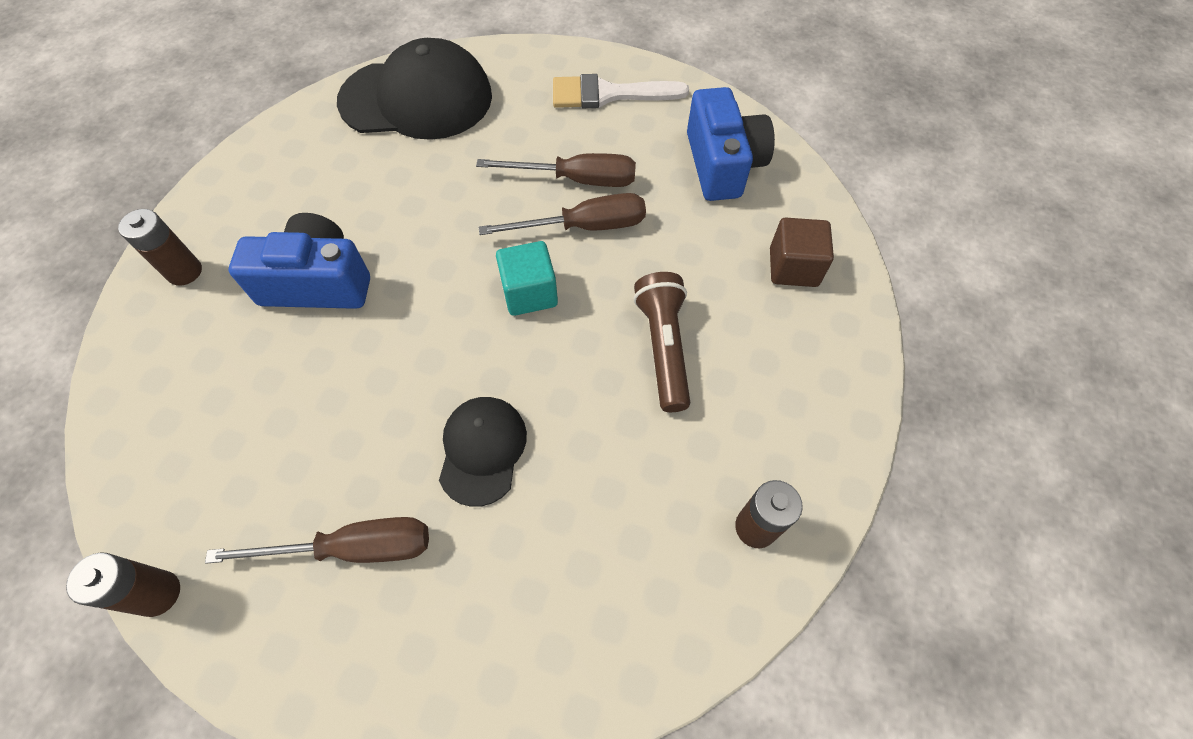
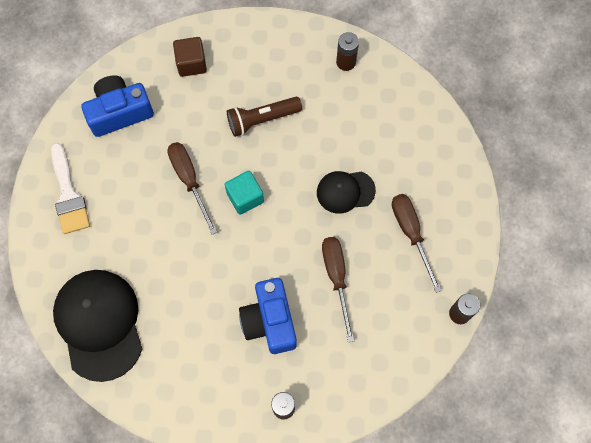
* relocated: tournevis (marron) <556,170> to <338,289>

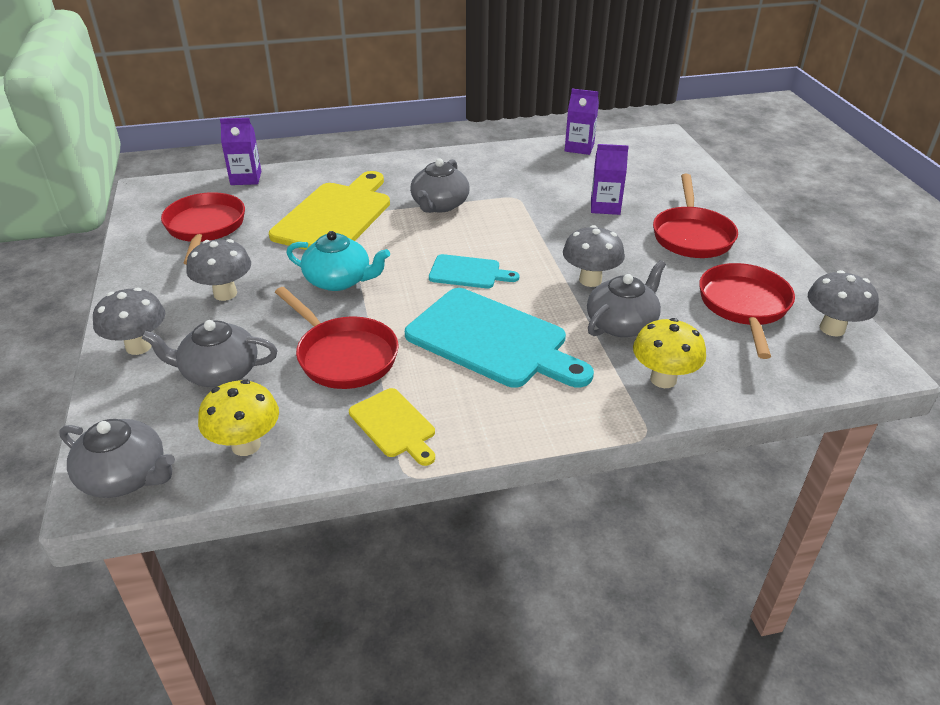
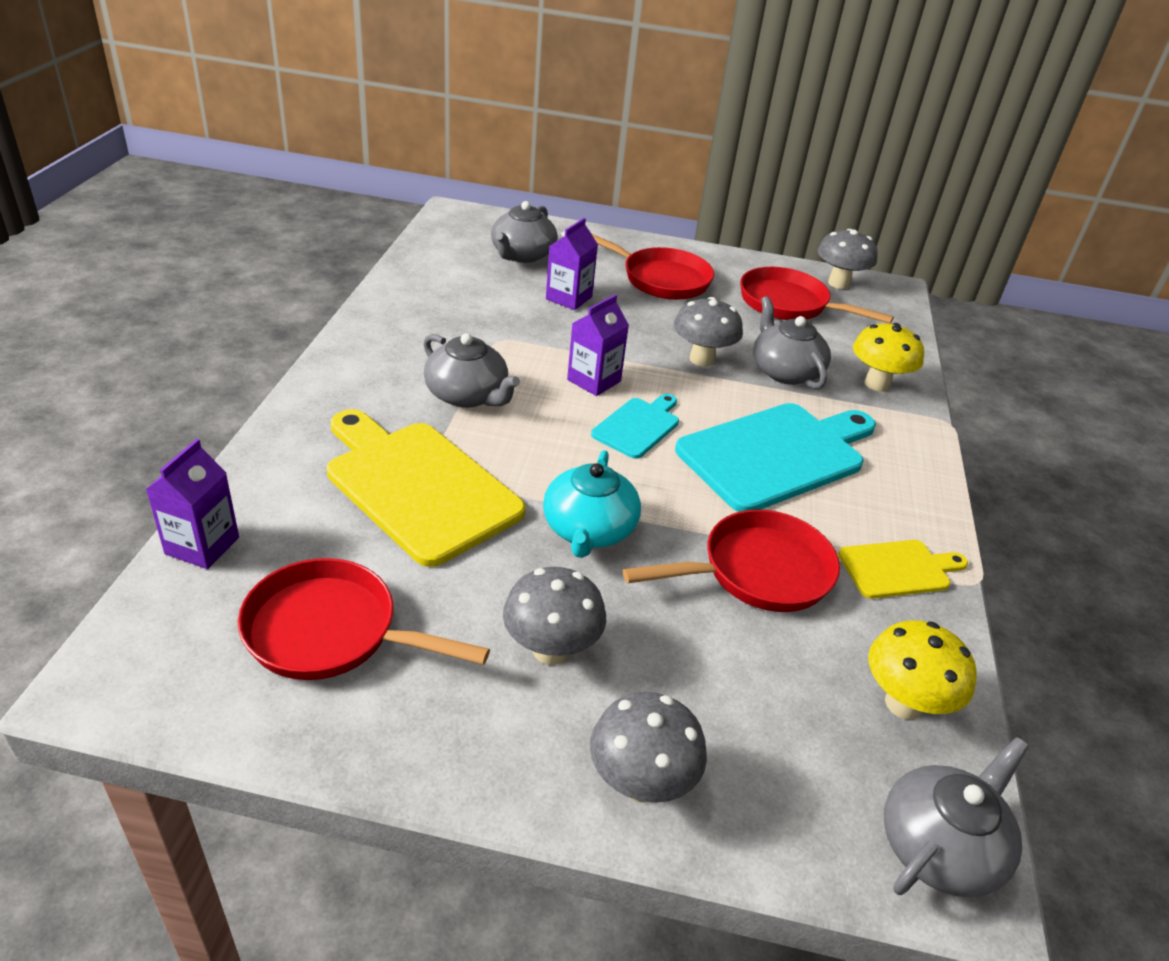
* relocated: théière (gris) <210,353> to <524,232>
* spun: théière (turquoise) <338,261> = <592,504> 150 degrees clockwise
* relocated: brique de lait (violet) <582,122> to <598,345>

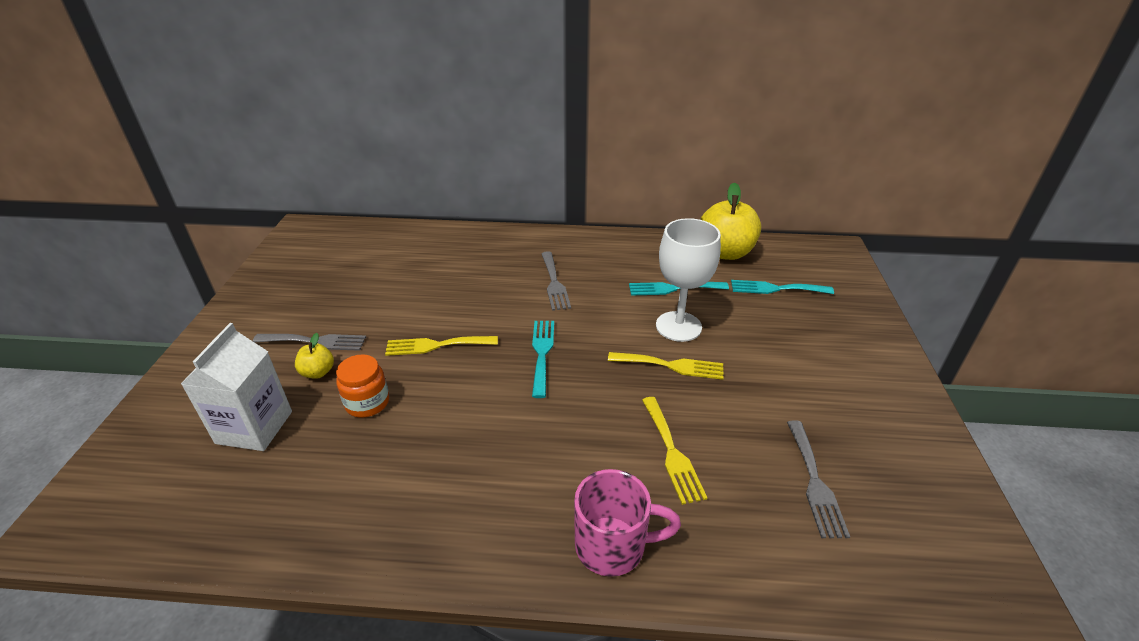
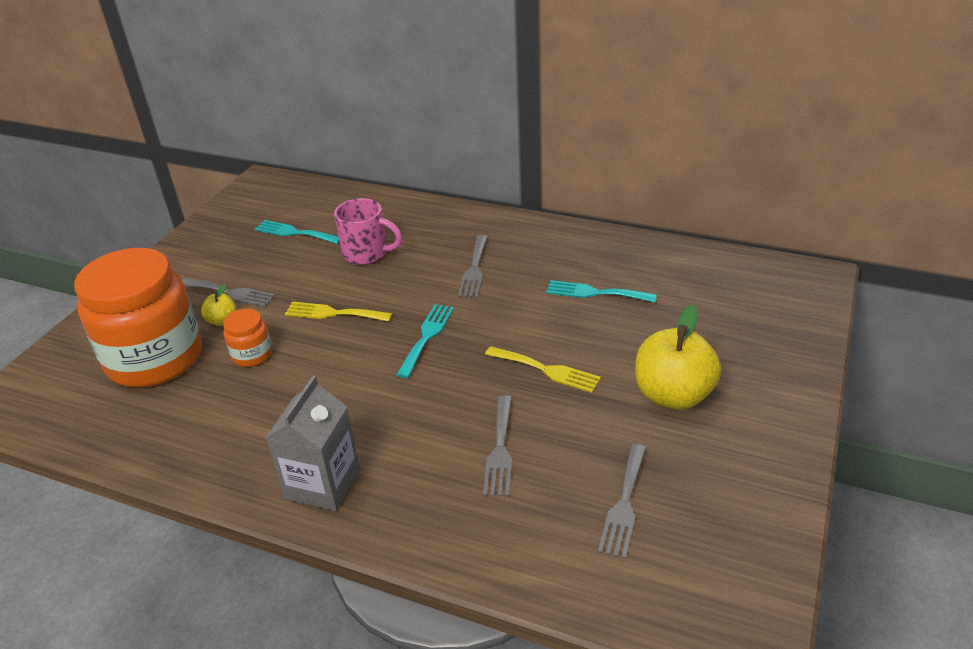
* exchanged: brique de lait (blanc) <236,387> to bocal (orange) <138,317>
* relocated: fourchette (turquoise) <782,287> to <297,232>
* appeared: brique de lait (gris) <313,443>
* relocated: tasse (rose) <627,523> to <368,231>
* colour: fourchette (jaune) <675,451> to fourchette (gris) <497,446>
* relocated: pomme (jaune) <730,221> to <678,357>
* missing: verre à pied (blanc) <688,280>

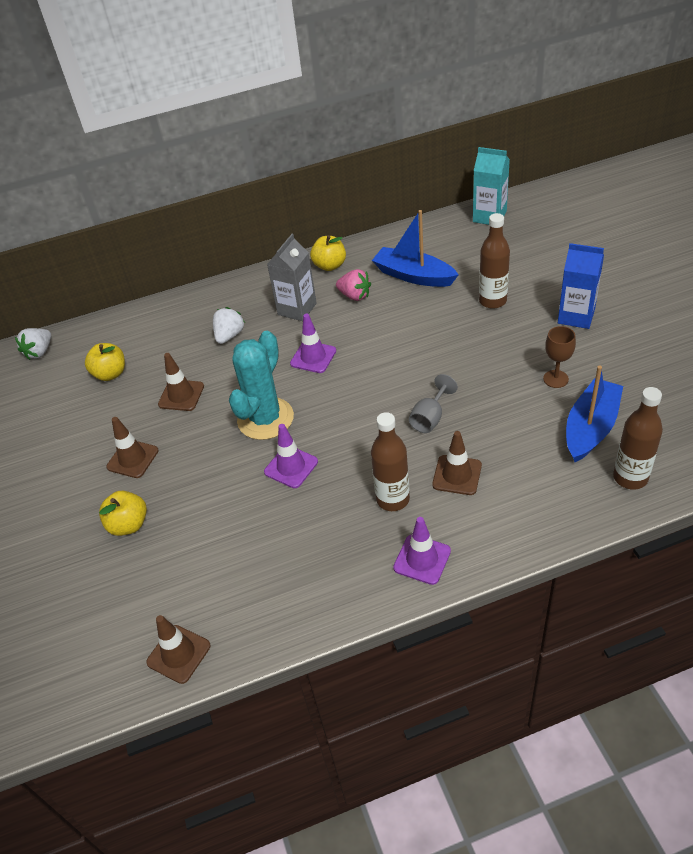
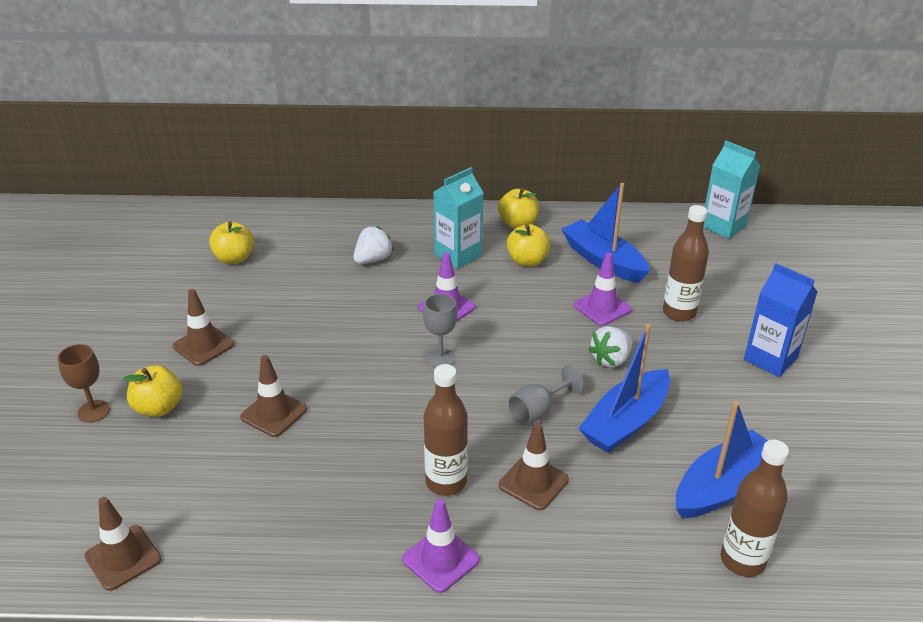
* relocated: verre à pied (marron) <559,357> to <84,383>
* relocated: cône de chantier (marron) <181,382> to <273,396>
* appeared: verre à pied (gris) <440,330>
* colour: brique de lait (gris) <292,277> to brique de lait (turquoise) <458,218>
* exchanged: fraise (rose) <353,285> to pomme (jaune) <528,245>
* relocated: cône de chantier (violet) <291,456> to <603,289>
* appeared: bateau (bleu) <624,388>
* relocated: fraise (blanc) <33,344> to <610,347>
* missing: cactus (turquoise) <261,385>

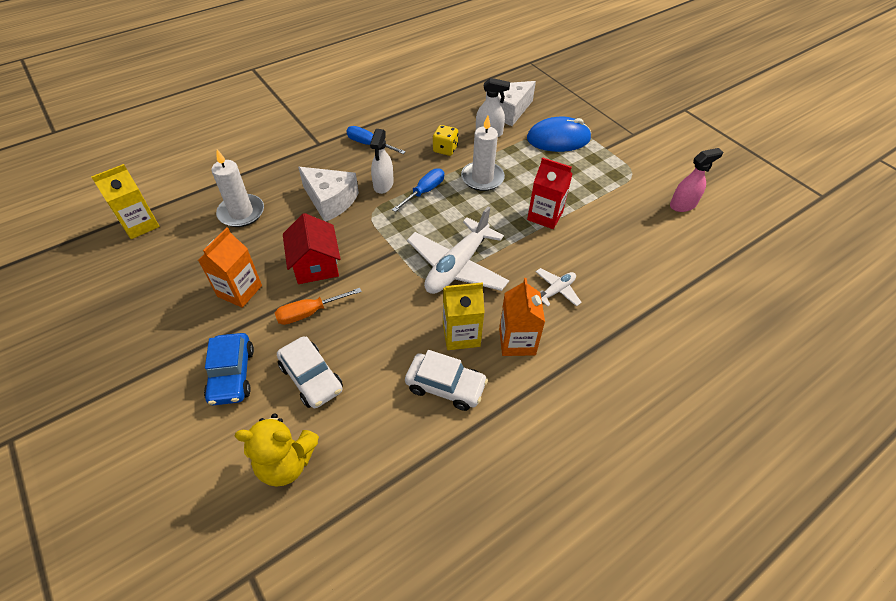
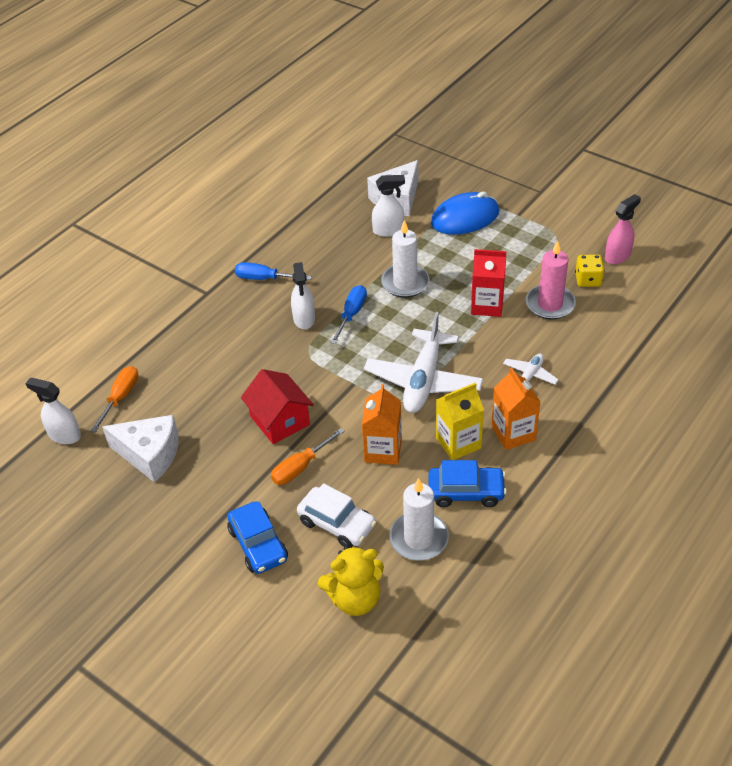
* exchanged: brique de lait (jaune) <125,201> to vaporisateur (blanc) <53,411>
* appeared: tournevis (orange) <115,399>
* relocated: fromage (blanc) <328,194> to <140,448>
* relocated: brique de lait (orange) <230,267> to <382,424>
* relocated: bougie (blanc) <237,188> to <419,519>
* colour: voiture (blanc) <446,380> to voiture (bleu) <467,483>
* appeared: bougie (rose) <551,280>
* relocated: dé (jaune) <445,140> to <590,270>

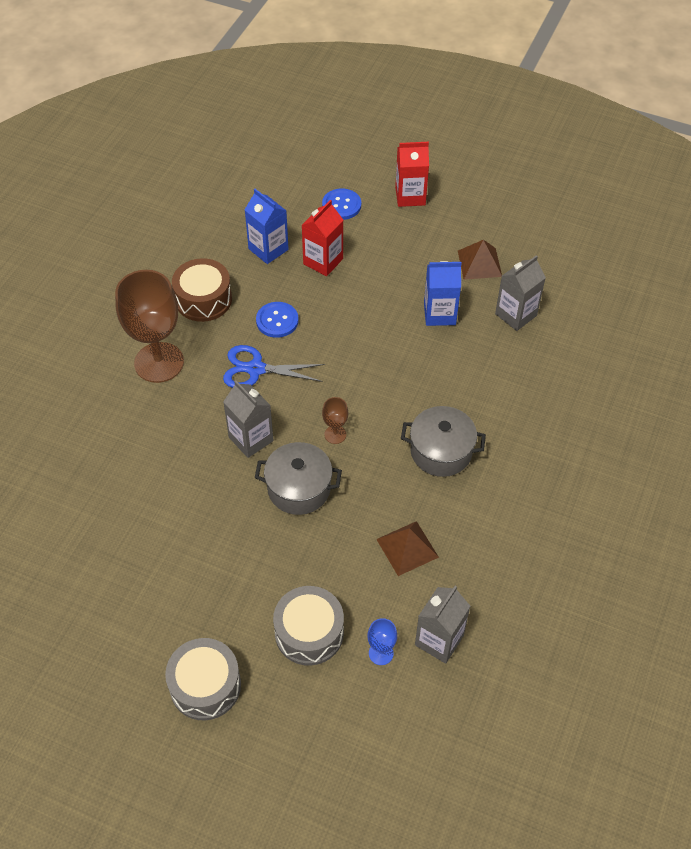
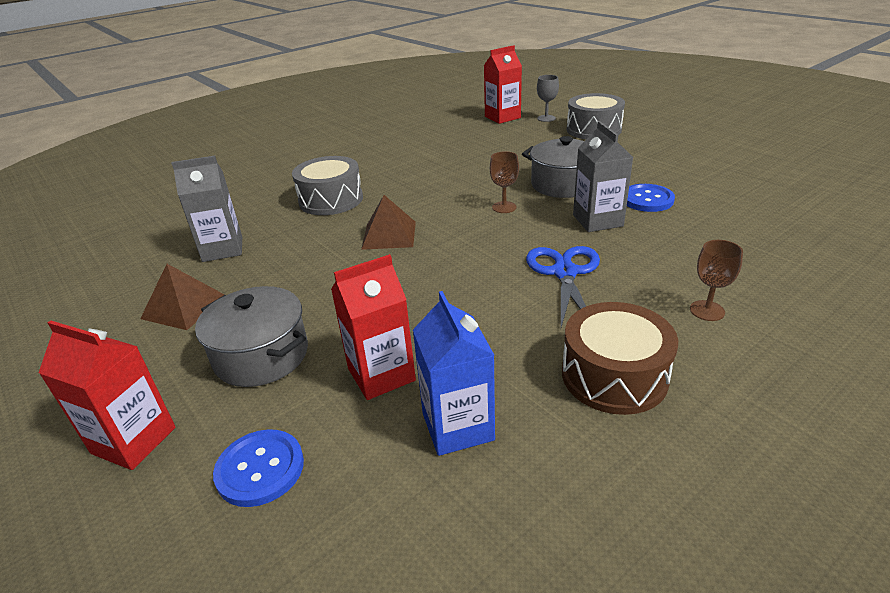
* relocated: marmite (gris) <443,441> to <251,336>
* relocated: tambour (gris) <203,679> to <327,185>
* relocated: pyramide (marron) <407,548> to <388,222>
* colour: brique de lait (gris) <442,625> to brique de lait (rouge) <503,84>
* spun: ciseaux (bleu) <274,366> = <563,286> 120 degrees counterclockwise
* colour: verre à pied (bleu) <382,641> to verre à pied (gris) <548,98>
* relocated: bouton (bleu) <277,320> to <651,198>
* size: verre à pied (marron) <149,326> = <716,280> x0.43
* missing: brique de lait (bleu) <443,293>

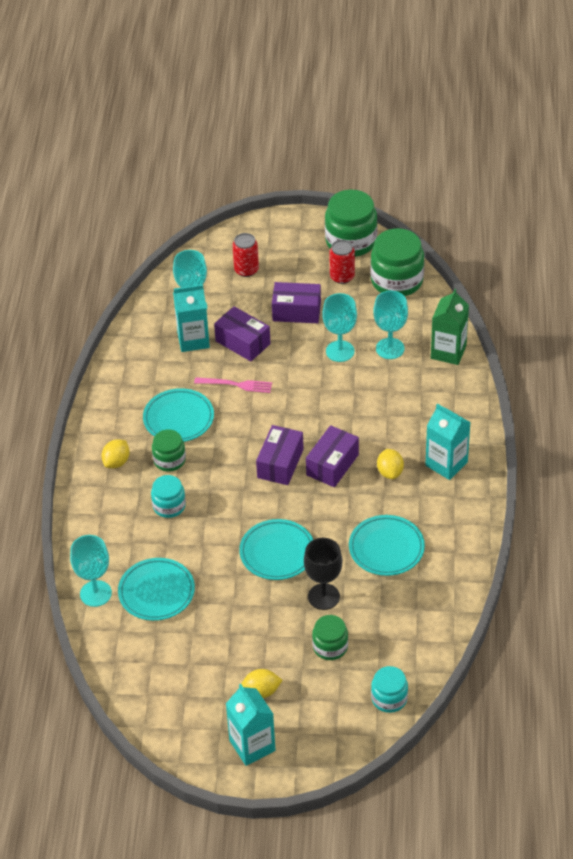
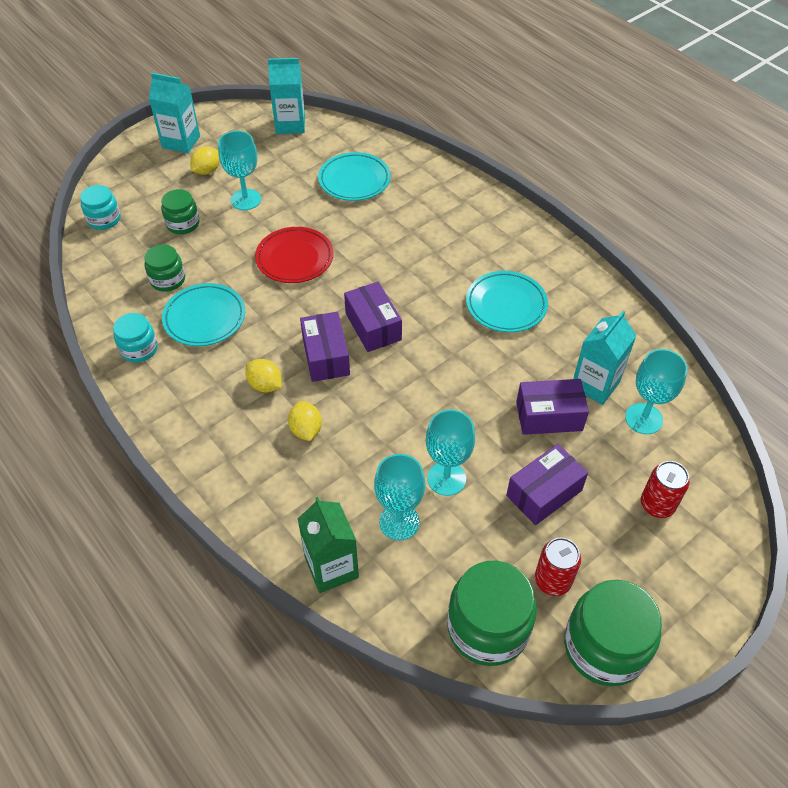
* relocated: bocal (turquoise) <168,496> to <135,338>
* relocated: bocal (vert) <169,450> to <164,268>
* relocated: verre à pied (turquoise) <91,571> to <239,170>
* colour: assiette (turquoise) <276,549> to assiette (rouge) <294,255>
* relocated: brique de lait (turquoise) <448,442> to <286,96>
* relocated: citron (jaune) <116,453> to <305,421>
* missing: fourchette (rose) <233,385>
* missing: verre à pied (noir) <323,574>

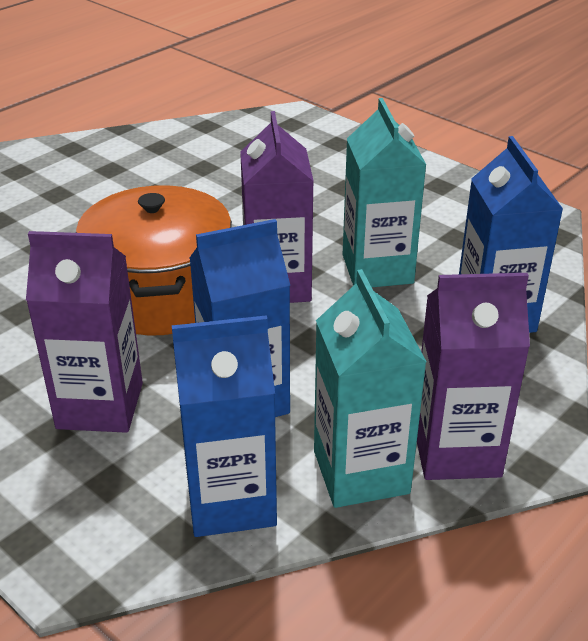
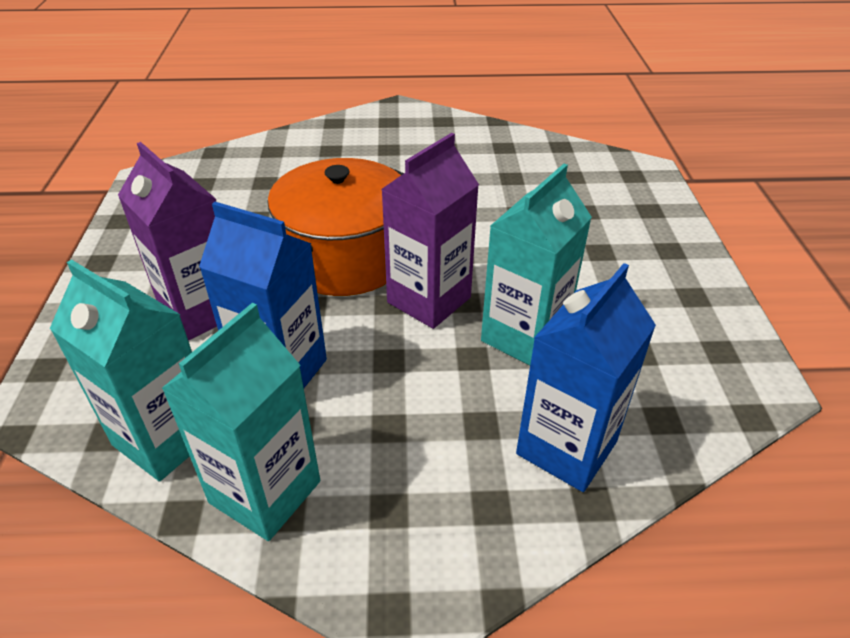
* colour: brique de lait (bleu) <224,426> to brique de lait (turquoise) <121,370>
* missing: brique de lait (violet) <473,376>

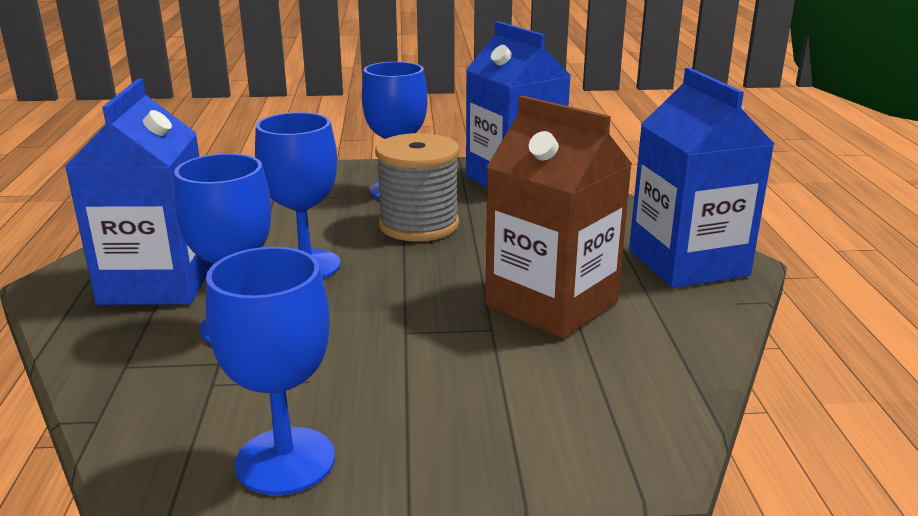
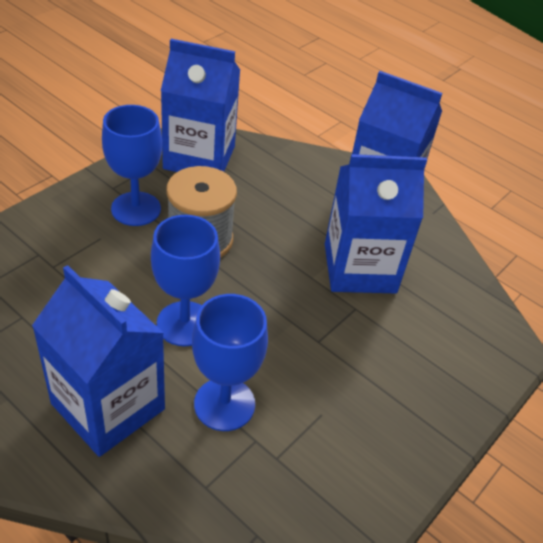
* colour: brique de lait (marron) <558,217> to brique de lait (bleu) <376,223>
* missing: verre à pied (bleu) <270,371>

